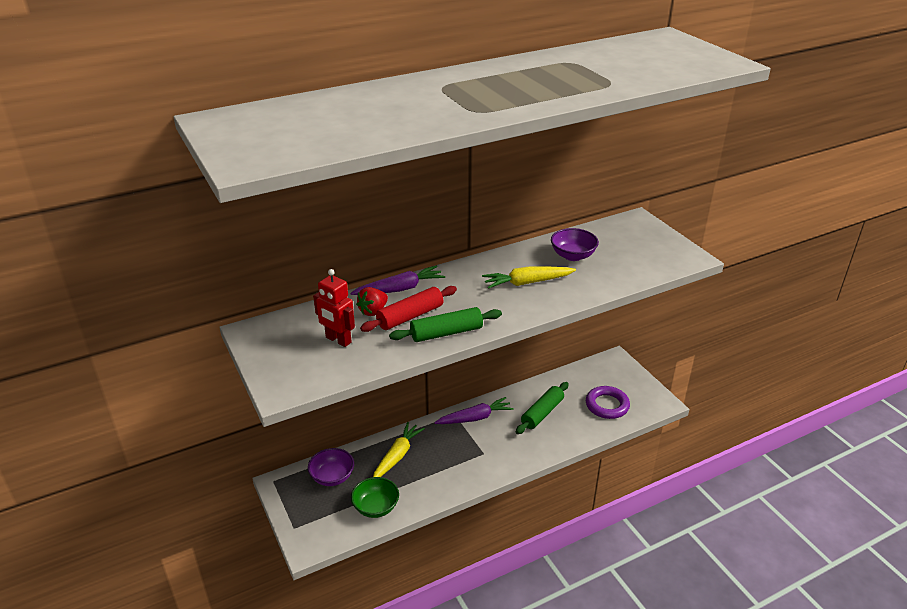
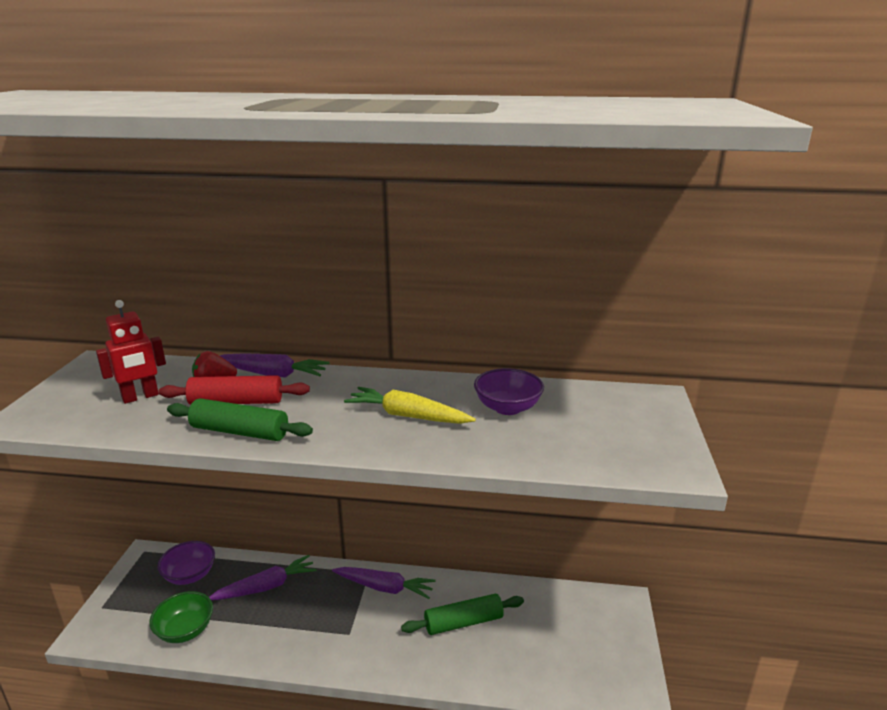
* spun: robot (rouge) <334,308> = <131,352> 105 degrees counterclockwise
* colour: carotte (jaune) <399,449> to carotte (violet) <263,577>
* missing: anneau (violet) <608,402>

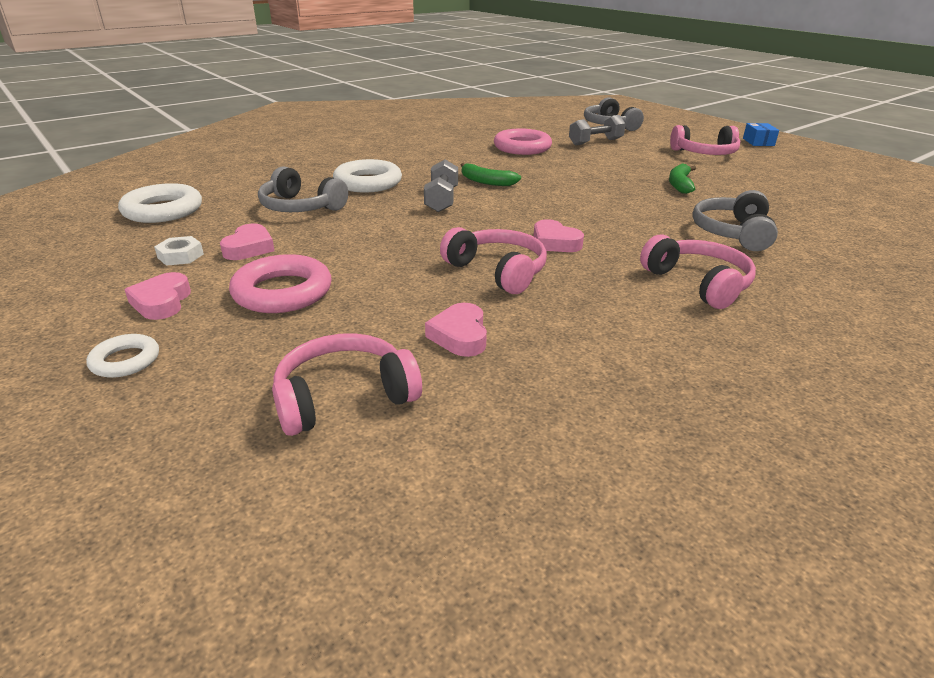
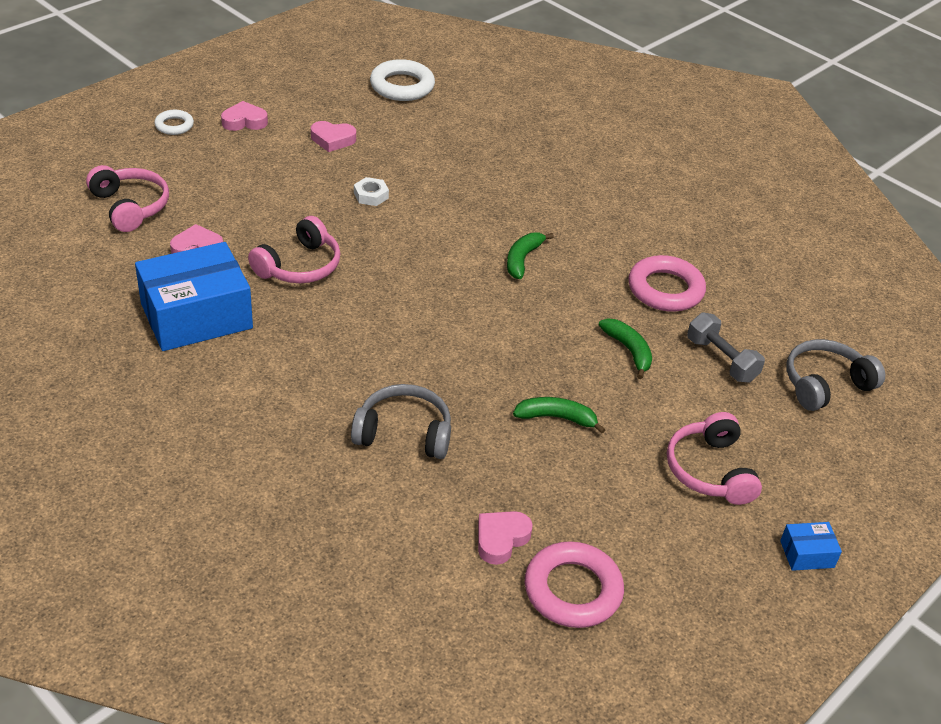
* appeared: boîte (bleu) <194,296>
* relocated: écrou (blanc) <179,251> to <371,191>
* relocated: cœur (rose) <558,235> to <505,538>
* relocated: anneau (rose) <280,283> to <574,584>
* appeared: banane (vert) <625,349>
* missing: casque audio (gris) <303,189>
* missing: anneau (blanc) <367,176>
* missing: haltère (gris) <441,185>
* missing: casque audio (rose) <698,272>

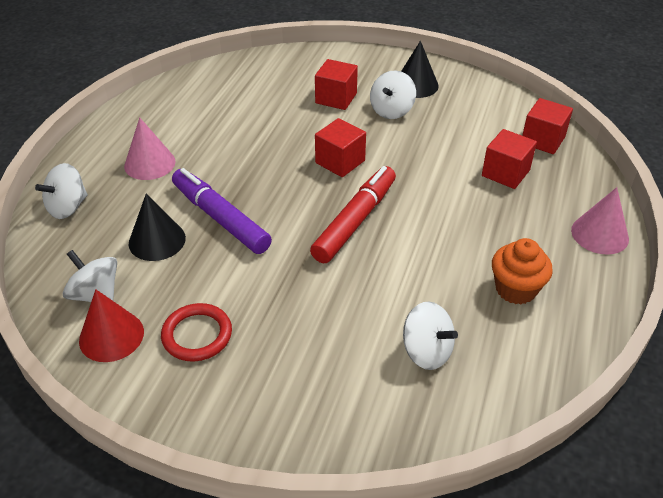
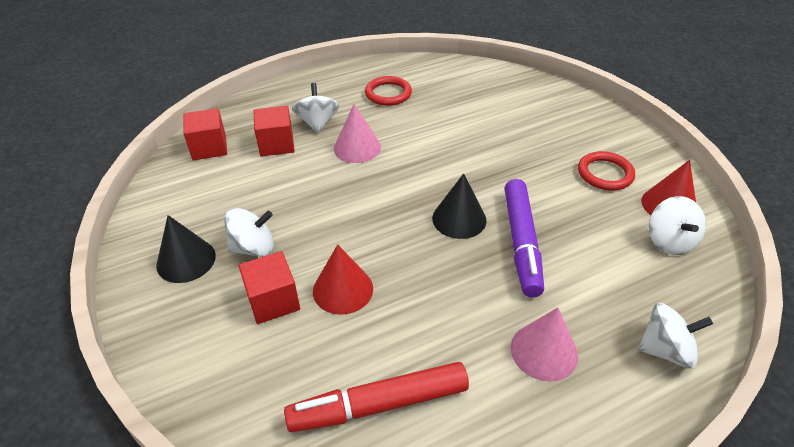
* relocated: feutre (rouge) <353,214> to <376,397>
* relocated: toupie (blanc) <430,336> to <315,108>
* appeared: cône (rouge) <343,279>
* relocated: cône (rose) <600,221> to <357,133>
* exchanged: muffin (orange) <522,271> to anneau (rouge) <388,91>
* relocated: cône (noir) <157,227> to <459,206>
* missing: cube (rouge) <340,147>

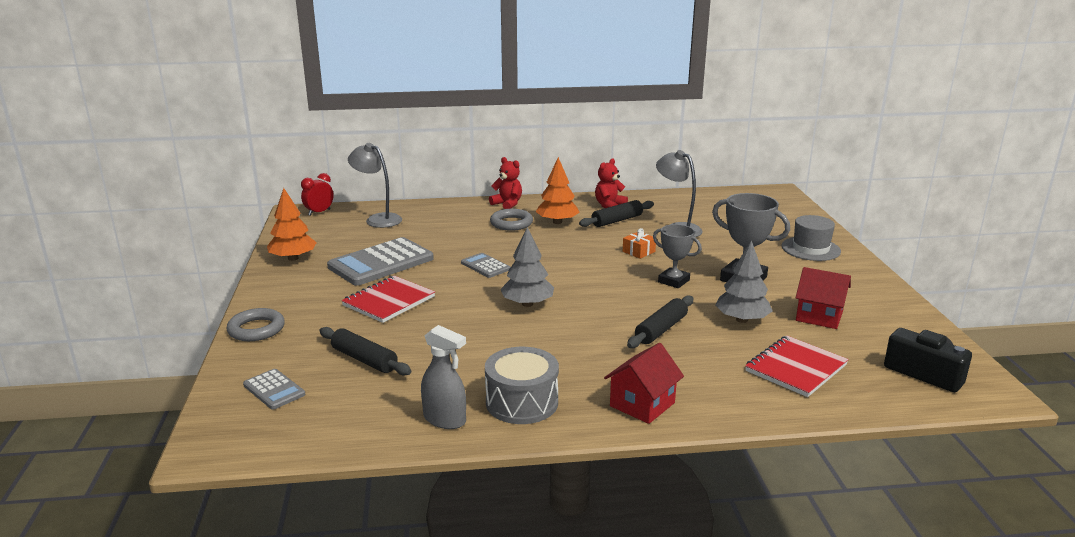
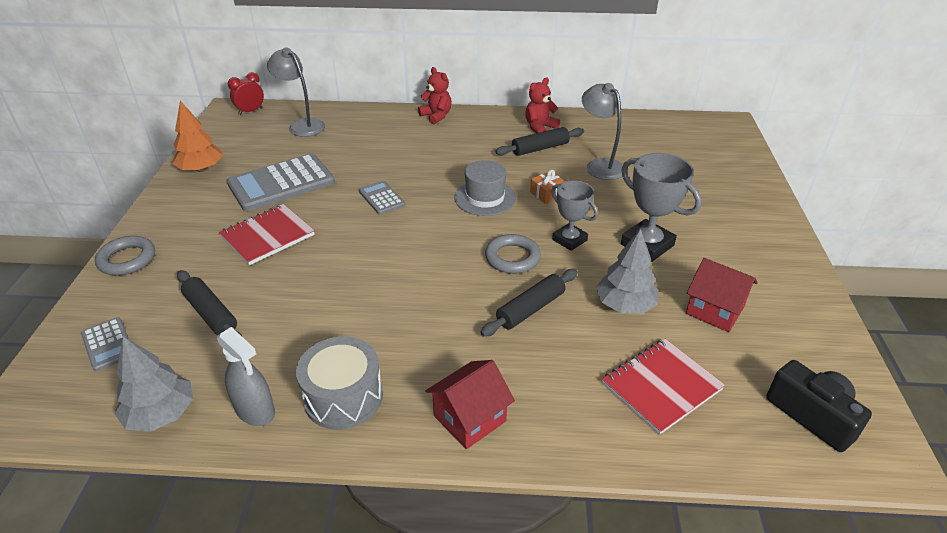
* relocated: arbre (gris) <527,267> to <154,384>
* relocated: chapeau (gris) <811,238> to <485,188>
* relocated: anneau (gris) <511,220> to <513,254>
* missing: arbre (orange) <558,190>

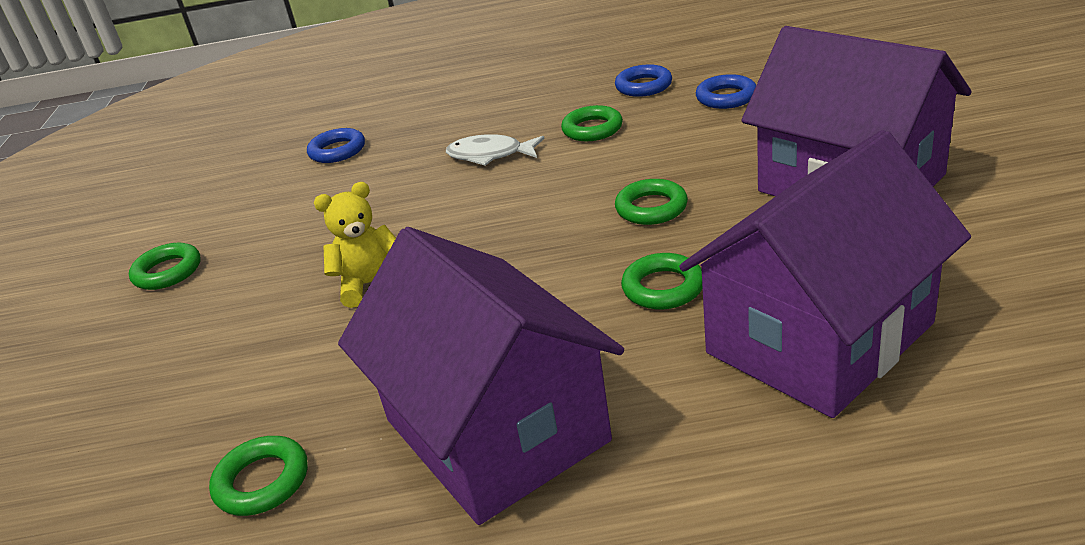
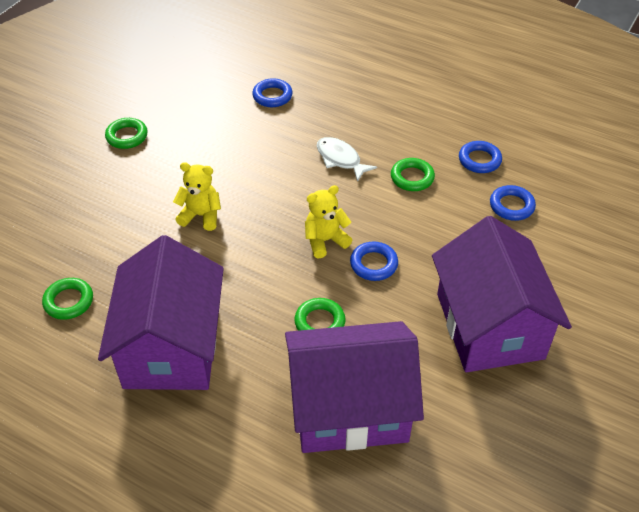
* appeared: ours en peluche (jaune) <328,221>
* colour: anneau (vert) <651,202> to anneau (bleu) <374,261>

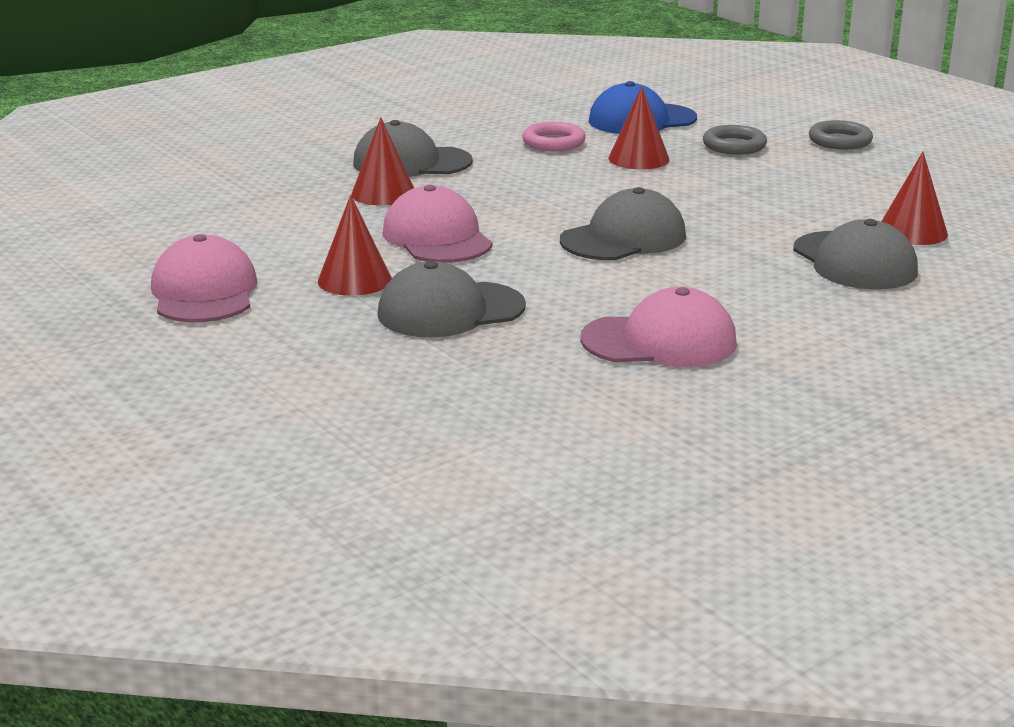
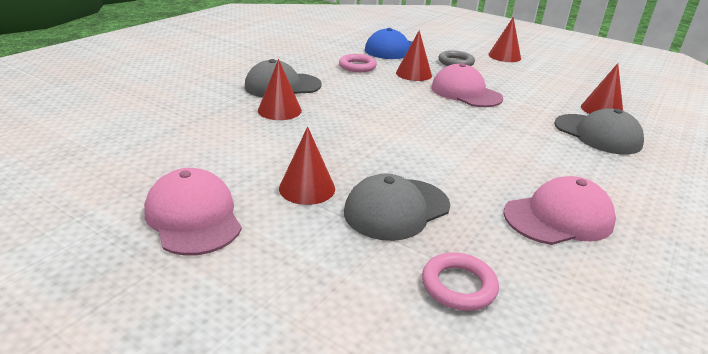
* appeared: anneau (rose) <460,281>
* relocated: casquette (rose) <437,224> to <467,85>
* exchanged: anneau (gris) <841,135> to cône (rouge) <504,39>
* missing: casquette (gris) <623,223>

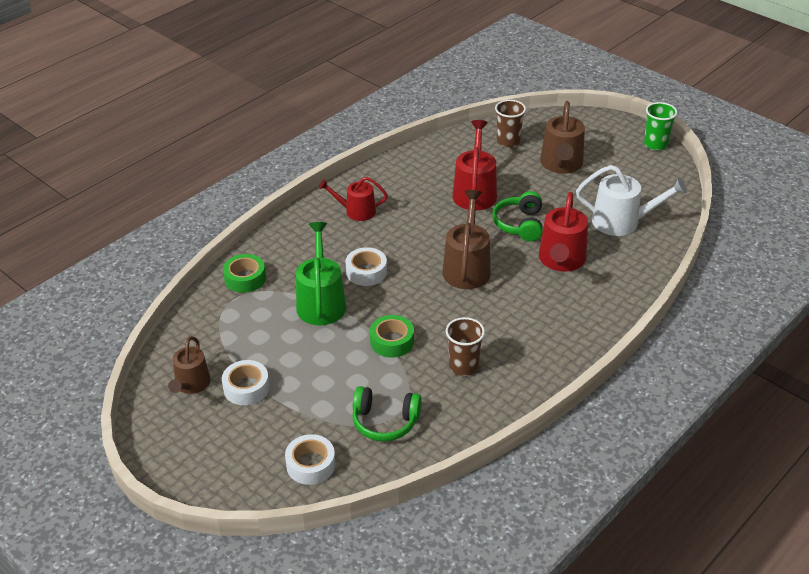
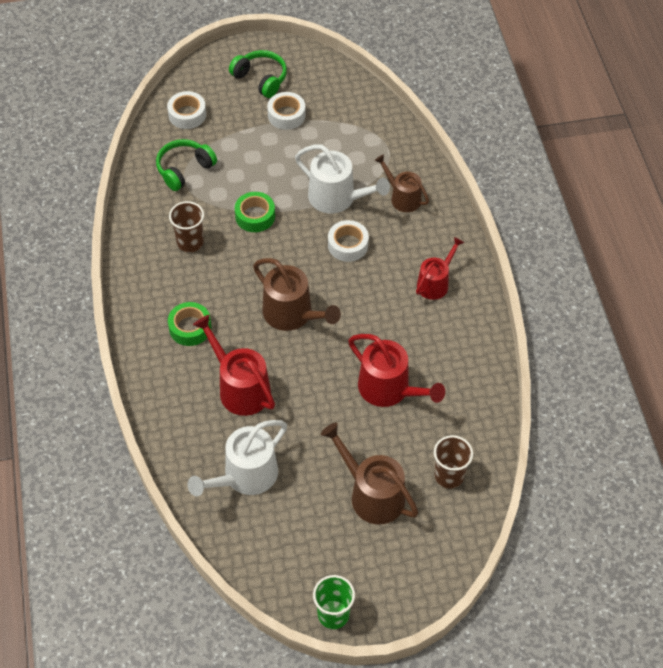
* relocated: ruban adhésif (vert) <244,273> to <189,324>
* relocated: casque audio (vert) <517,216> to <258,74>
* colour: arrosoir (vert) <321,273> to arrosoir (blanc) <342,179>
* relocated: arrosoir (marron) <189,365> to <401,183>

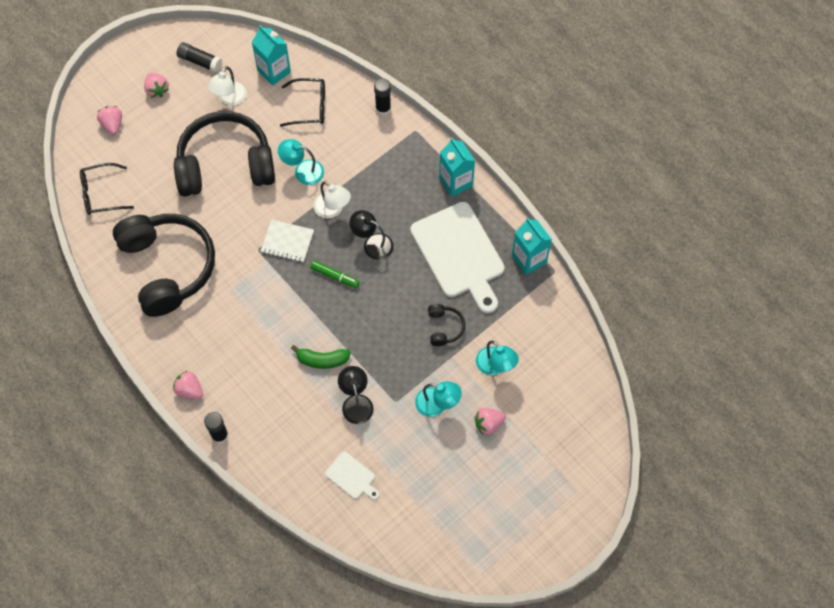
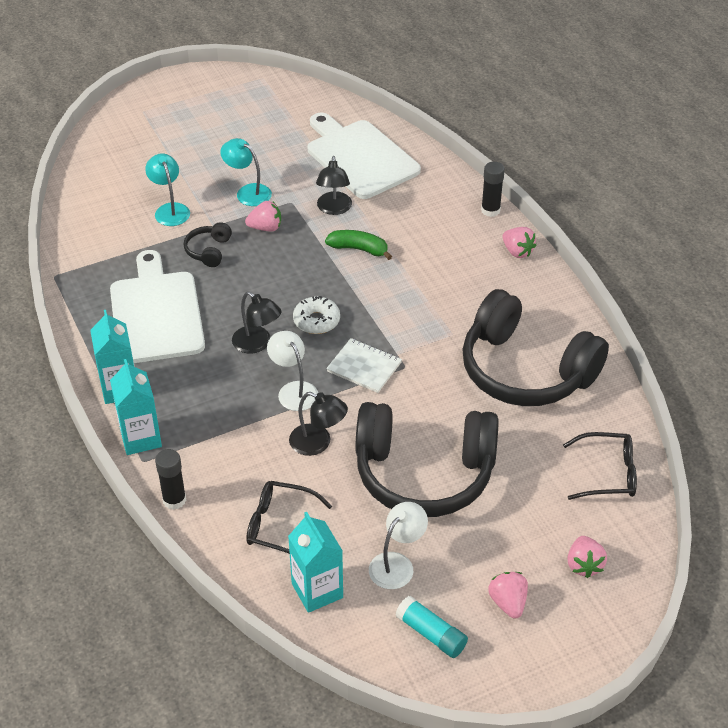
* relocated: brique de lait (turquoise) <532,246> to <136,407>
* relocated: fraise (rose) <490,421> to <263,216>
* colour: lampe (turquoise) <301,162> to lampe (noir) <318,424>
* exchanged: feutre (vert) <335,274> to beignet (blanc) <316,315>
* size: planche à découper (blanc) <352,476> = <364,156> x2.23
* colour: bâton de colle (noir) <199,57> to bâton de colle (turquoise) <431,627>
* spun: casque audio (noir) <164,265> = <535,347> 45 degrees counterclockwise

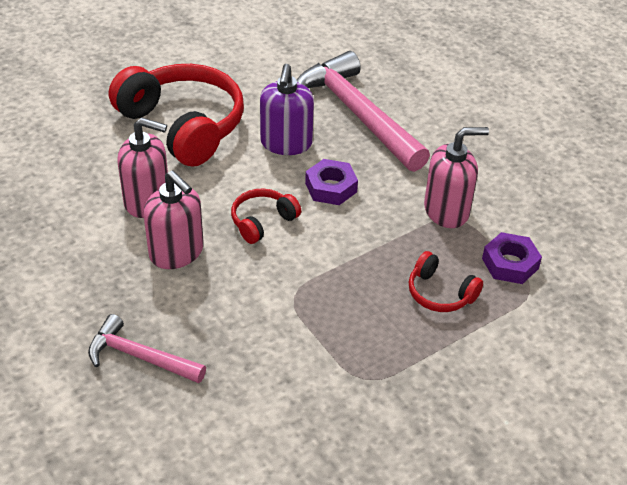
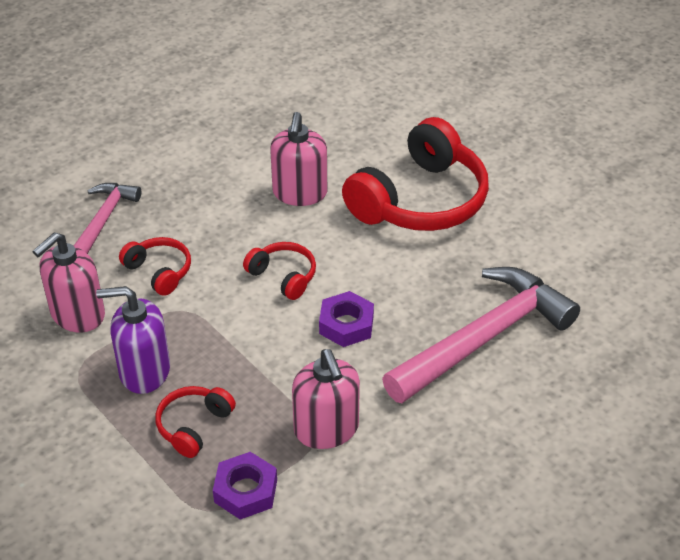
* relocated: distributeur de savon (rose) <174,219> to <68,282>
* relocated: distributeur de savon (violet) <287,109> to <133,340>
* appeared: casque audio (rouge) <155,266>

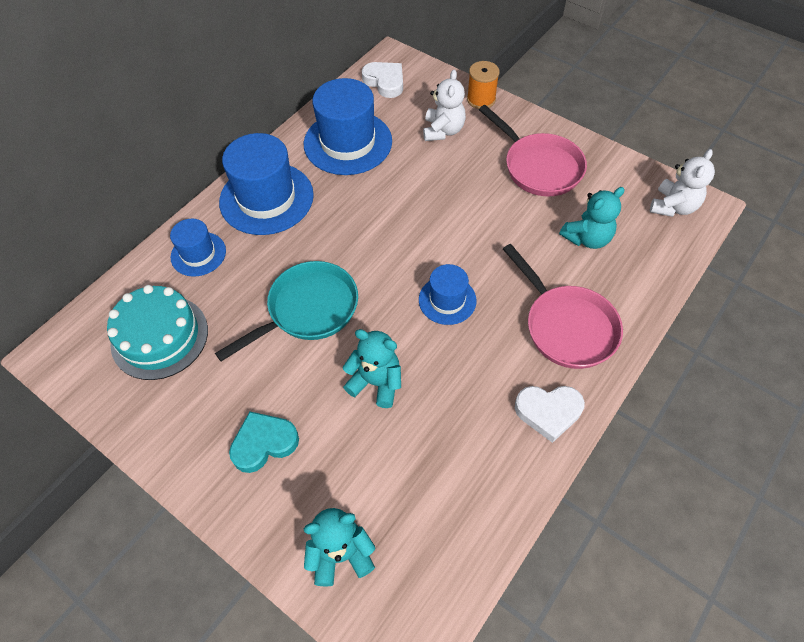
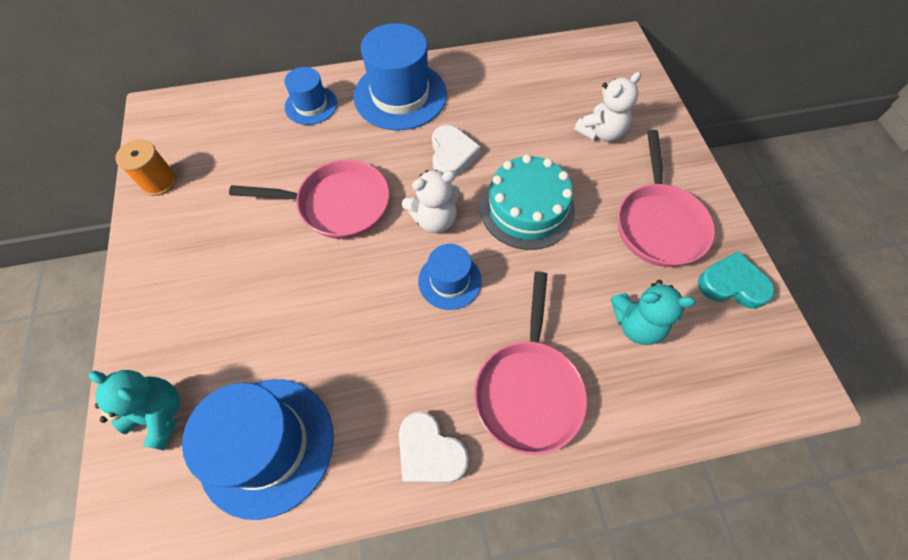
* relocated: bobine (orange) <483,85> to <146,168>
* relocated: chapeau (bleu) <348,126> to <258,449>
* colour: poêle (turquoise) <286,311> to poêle (rose) <309,199>
* relocated: ours en peluche (blanc) <682,183> to <431,201>
* relocated: cœur (blanc) <382,80> to <456,151>
* relocated: gâteau (turquoise) <157,332> to <527,202>
* relocated: cœur (turquoise) <264,442> to <736,280>
* missing: ours en peluche (turquoise) <371,368>

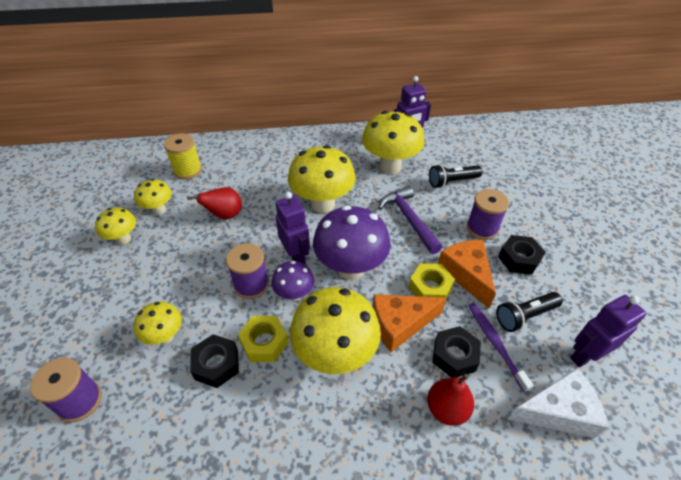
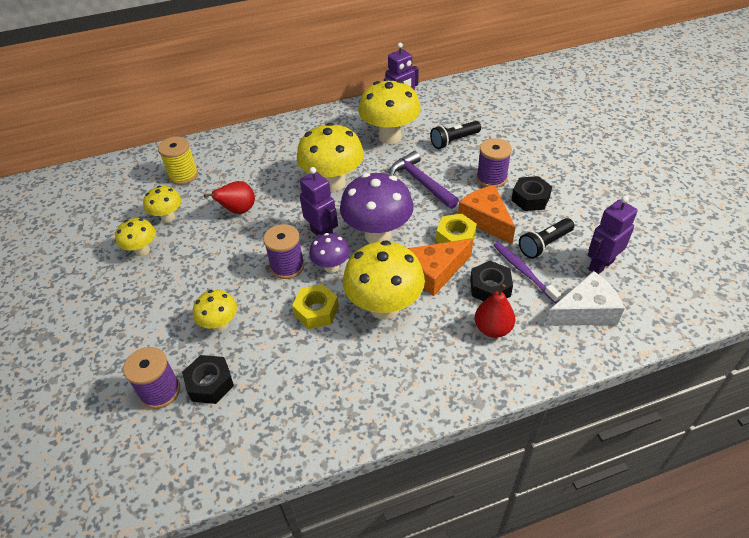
* relocated: écrou (noir) <214,361> to <208,379>

